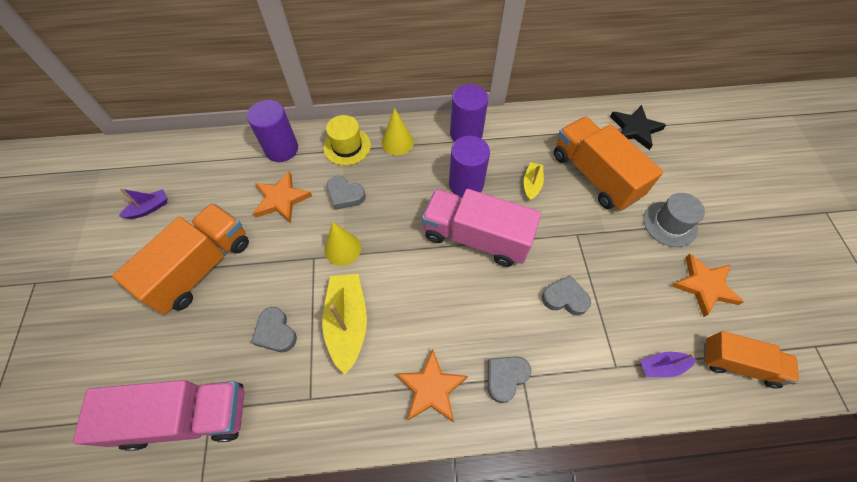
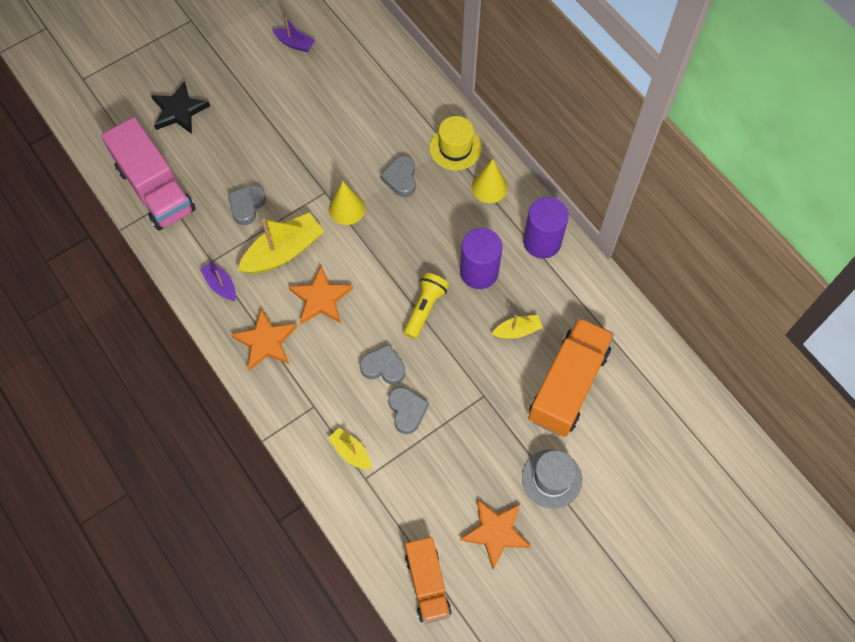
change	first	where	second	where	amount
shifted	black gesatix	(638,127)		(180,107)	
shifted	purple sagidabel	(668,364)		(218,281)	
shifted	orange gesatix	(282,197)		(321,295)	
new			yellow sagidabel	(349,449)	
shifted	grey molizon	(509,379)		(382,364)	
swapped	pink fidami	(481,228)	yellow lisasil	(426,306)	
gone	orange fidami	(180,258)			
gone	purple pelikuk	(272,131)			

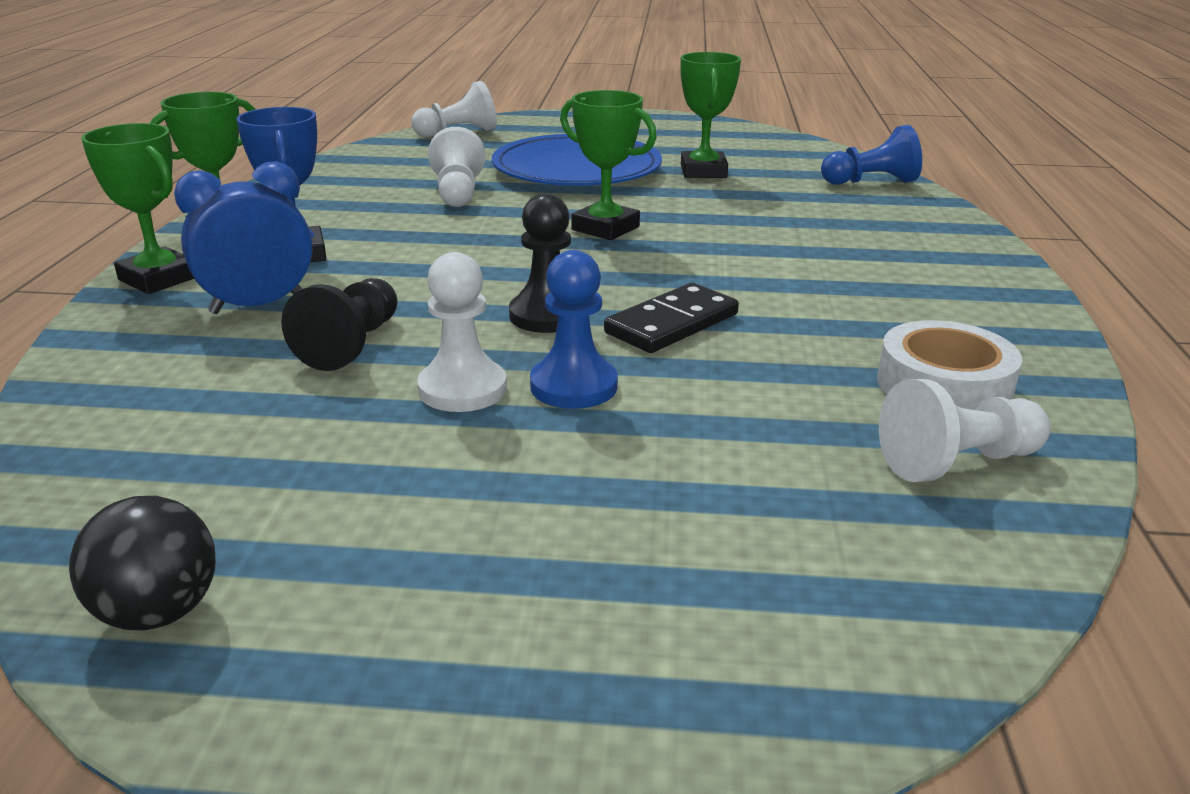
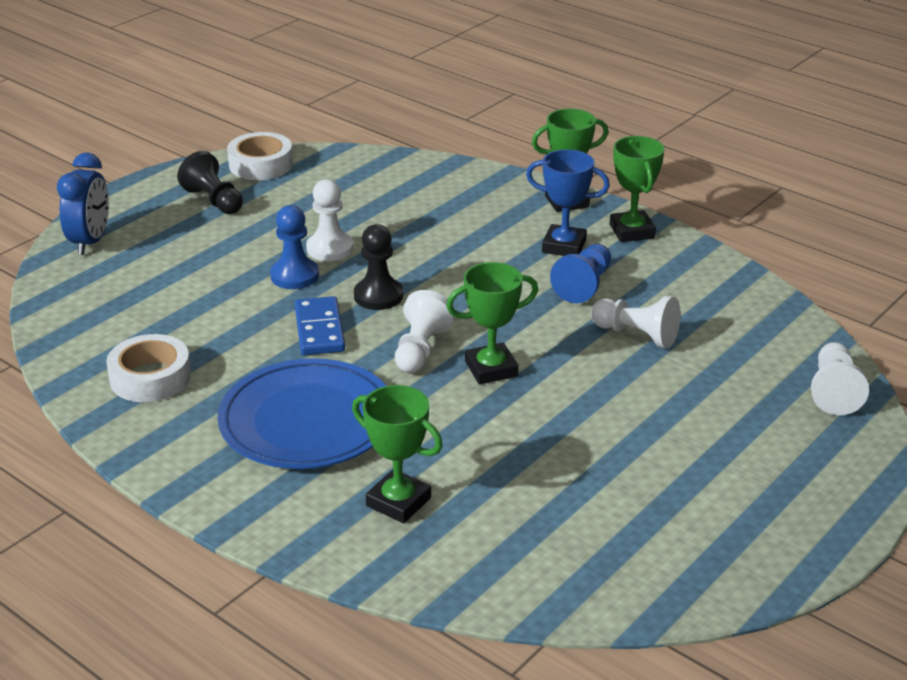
change	first	where	second	where	amount
shifted	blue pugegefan	(243,237)		(83,204)	
shifted	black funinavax	(339,324)		(210,182)	
shifted	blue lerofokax	(577,160)		(302,413)	
swapped	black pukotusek	(142,563)	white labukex	(260,156)	
repainted	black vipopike	(671,318)	blue vipopike	(320,325)	
shifted	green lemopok	(710,115)		(397,454)	
shifted	white funinavax	(965,430)		(425,331)	
shifted	blue funinavax	(871,155)		(580,273)	

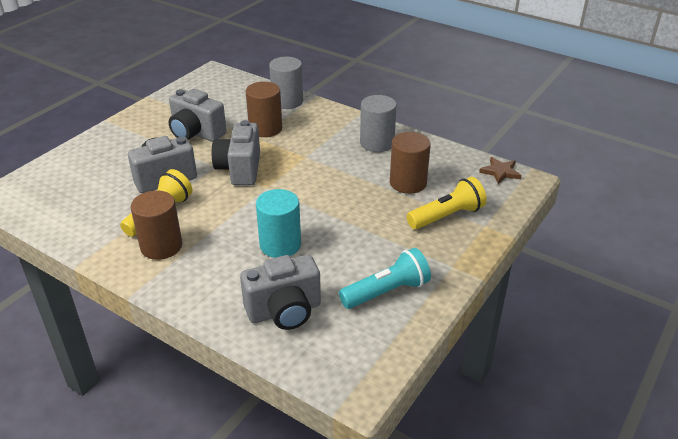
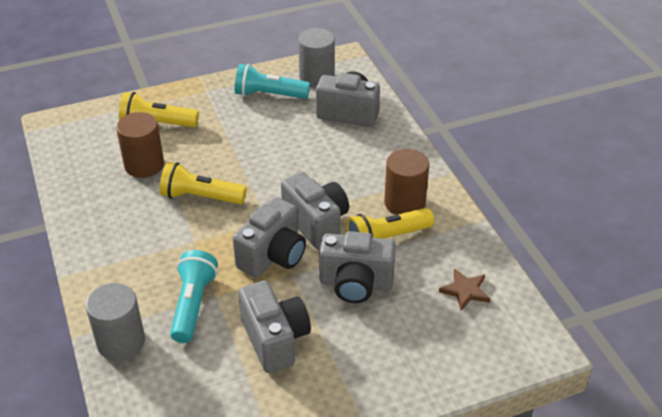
change	first	where	second	where	amount
new			yellow lisasil	(203,183)	
swapped	brown pelikuk	(264,109)	turquoise lisasil	(194,296)	
new			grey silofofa	(315,211)	
shifted	grey pelikuk	(378,123)		(316,58)	
shifted	brown gesatix	(500,170)		(465,290)	
gone	turquoise pelikuk	(278,223)			

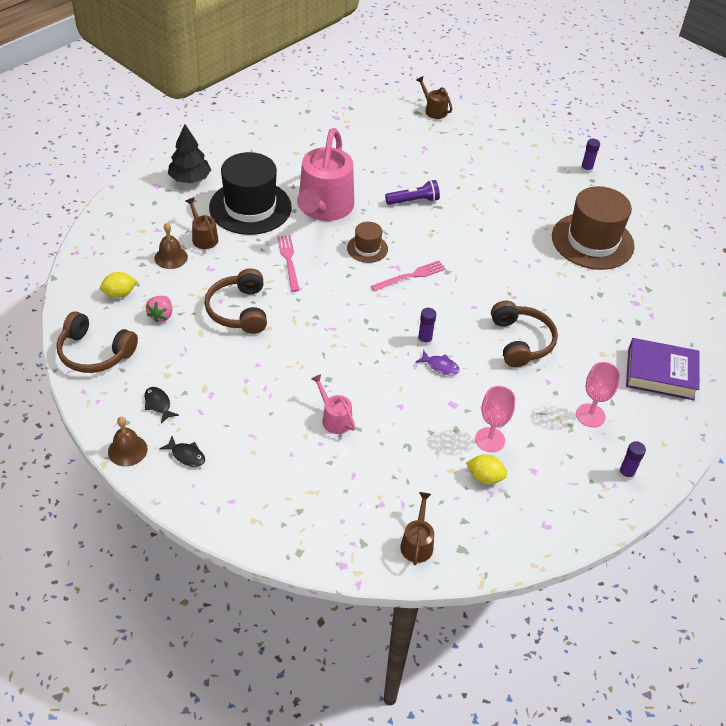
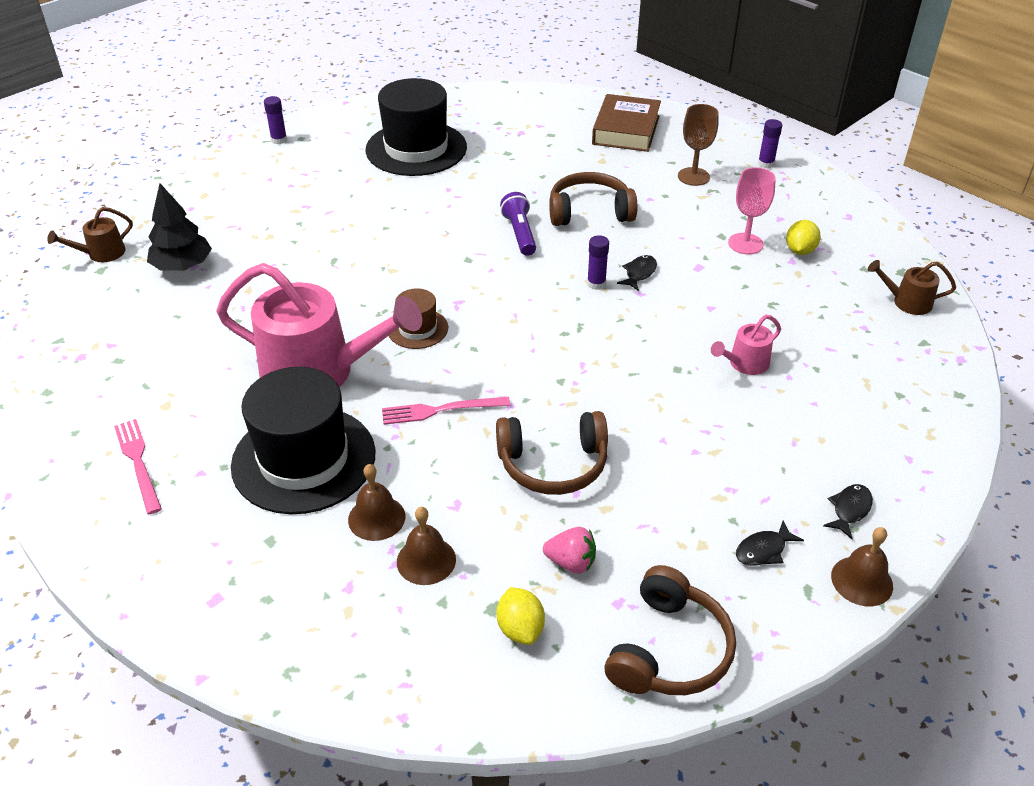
change	first	where	second	where	amount
shifted	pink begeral	(408,276)		(138,466)	
shifted	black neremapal	(189,153)		(179,227)	
swapped	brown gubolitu	(202,223)	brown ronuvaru	(376,502)	
repainted	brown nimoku	(593,228)	black nimoku	(416,127)	
shifted	purple lisasil	(412,192)		(518,224)	
repainted	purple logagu	(663,369)	brown logagu	(626,123)	
repainted	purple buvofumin	(437,362)	black buvofumin	(637,273)	
repainted	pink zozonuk	(598,394)	brown zozonuk	(698,145)	

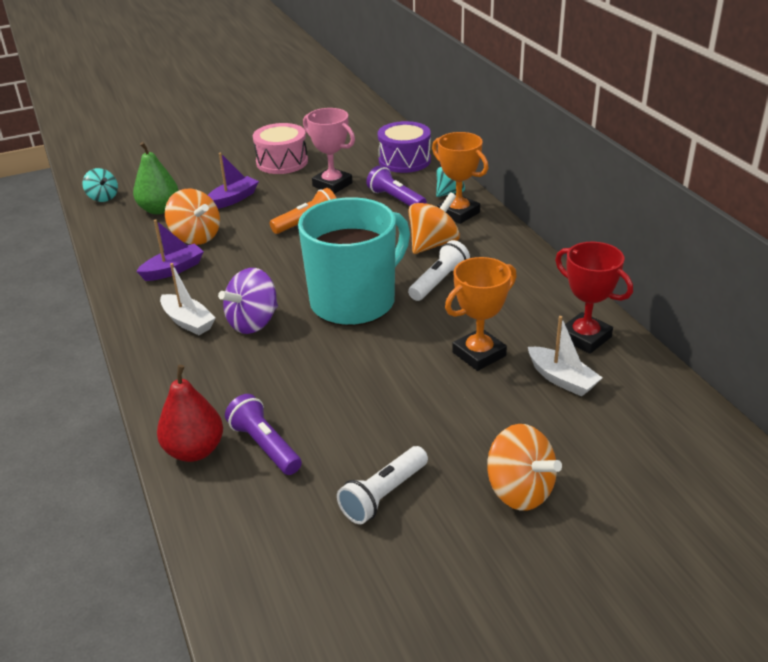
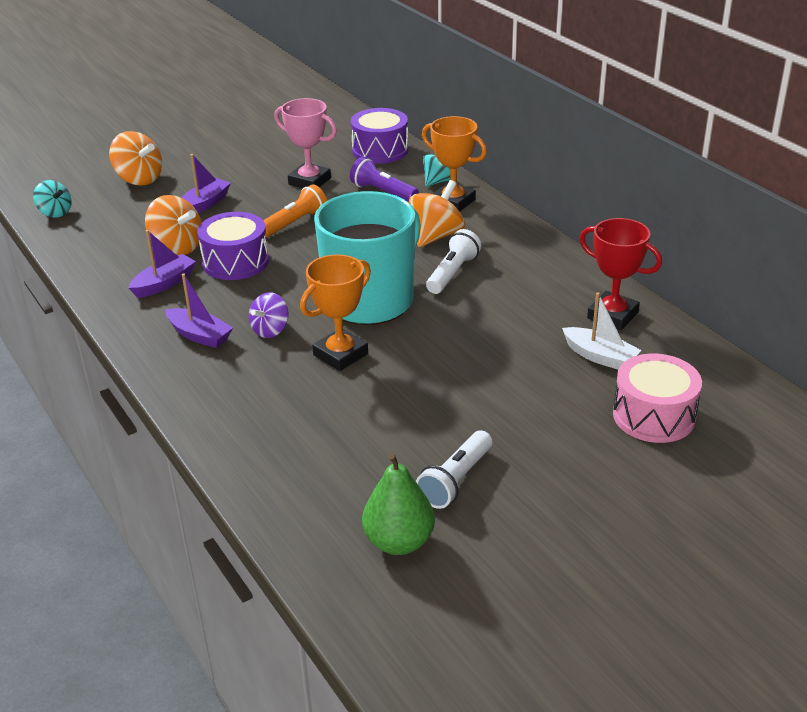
change	first	where	second	where	amount
shifted	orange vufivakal	(524,467)		(135,158)	
repainted	white sagidabel	(188,299)	purple sagidabel	(199,310)	
new			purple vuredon	(233,246)	
scaled	purple vufivakal	(248,301)		(268,315)	x0.65
shifted	orange lemopok	(481,314)		(335,312)	
shifted	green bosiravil	(156,178)		(398,504)	
shifted	pink vuredon	(280,148)		(657,398)	
gone	red bosiravil	(190,413)			
gone	purple lisasil	(263,434)			

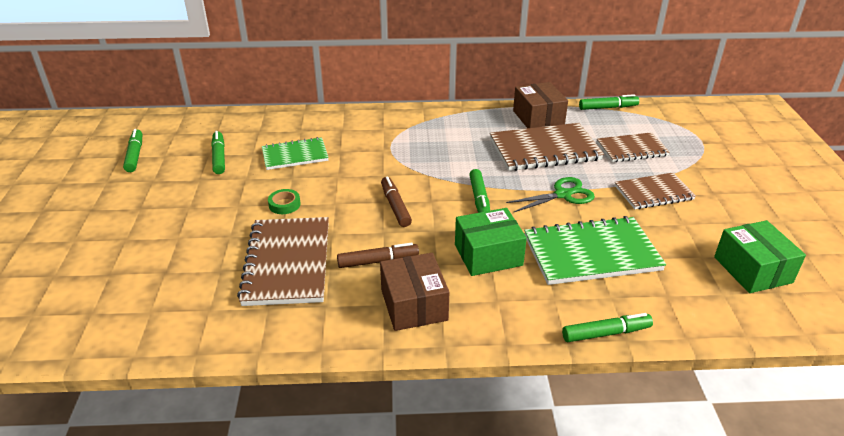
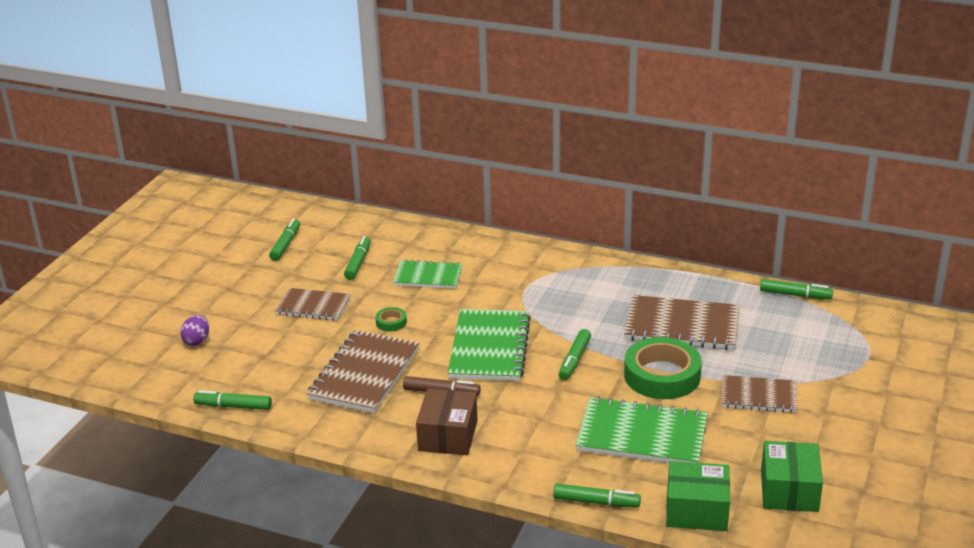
change	first	where	second	where	amount
new			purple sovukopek	(194,330)	
new			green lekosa	(232,400)	
shifted	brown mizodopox	(633,147)		(313,304)	
swapped	brown lekosa	(396,201)	green mizodopox	(489,345)	
swapped	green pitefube	(550,194)	green labukex	(663,368)	
shifted	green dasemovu	(491,242)		(698,496)	
gone	brown dasemovu	(540,105)			

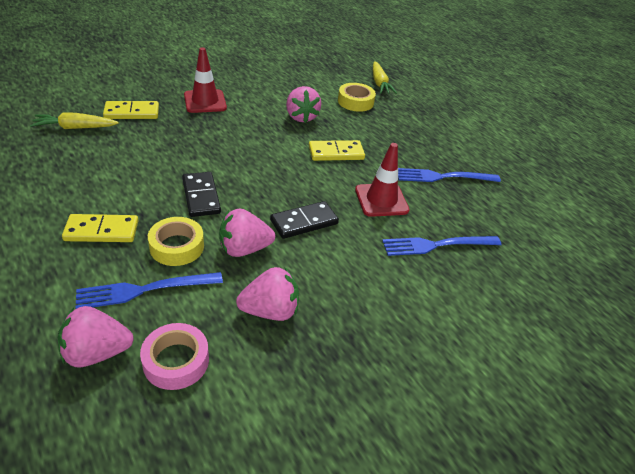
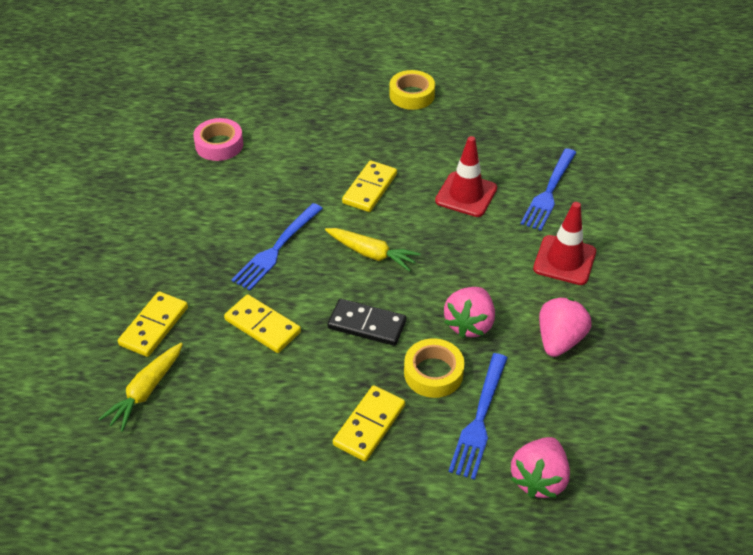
change	first	where	second	where	amount
shifted	pink labukex	(174,356)		(218,139)	
new			yellow vipopike	(262,323)	
shifted	blue begeral	(449,175)		(277,246)	
shifted	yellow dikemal	(385,77)		(373,250)	
shifted	yellow labukex	(357,97)		(412,90)	
shifted	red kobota	(205,80)		(564,243)	
gone	black vipopike	(304,220)			
gone	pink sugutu	(303,104)			

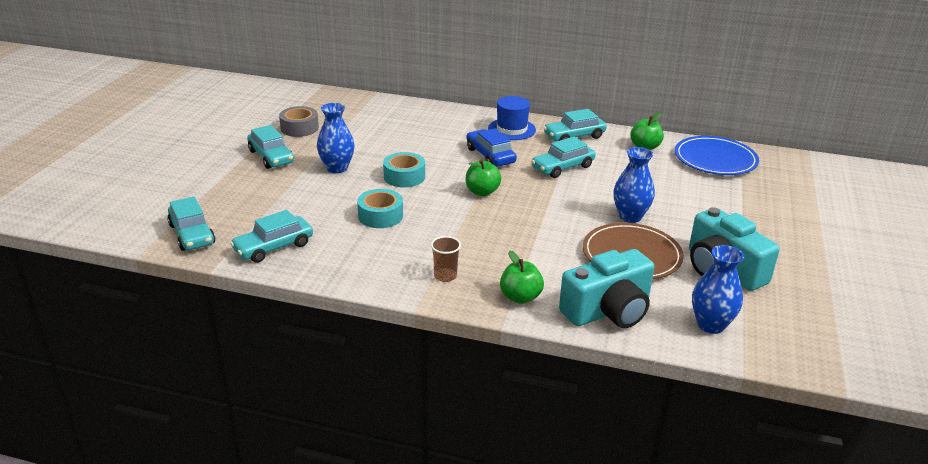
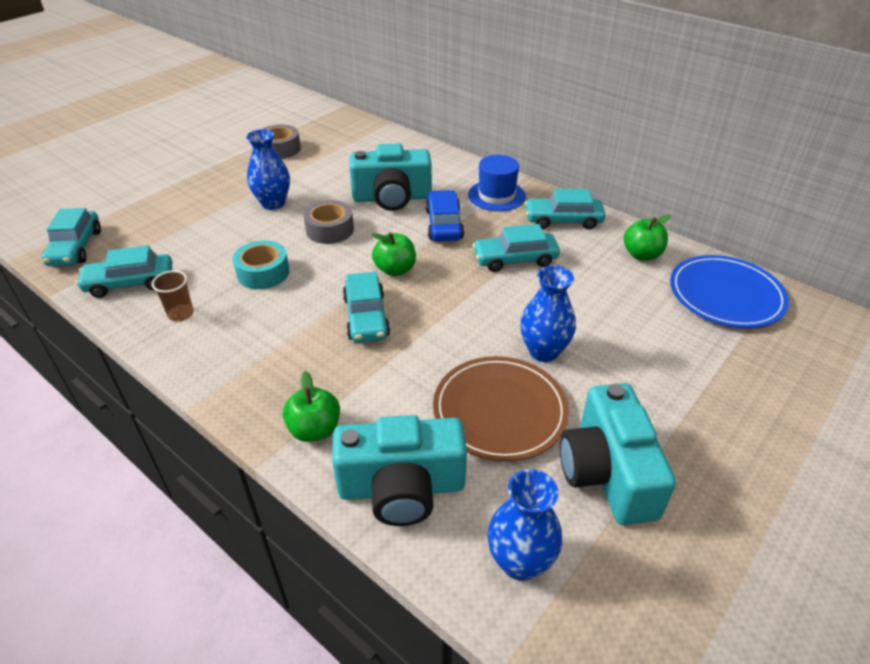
change	first	where	second	where	amount
shifted	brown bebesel	(446,259)		(173,296)	
repainted	turquoise labukex	(404,169)	grey labukex	(328,222)	
shifted	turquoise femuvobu	(270,147)		(366,307)	
new			turquoise silofofa	(390,177)	

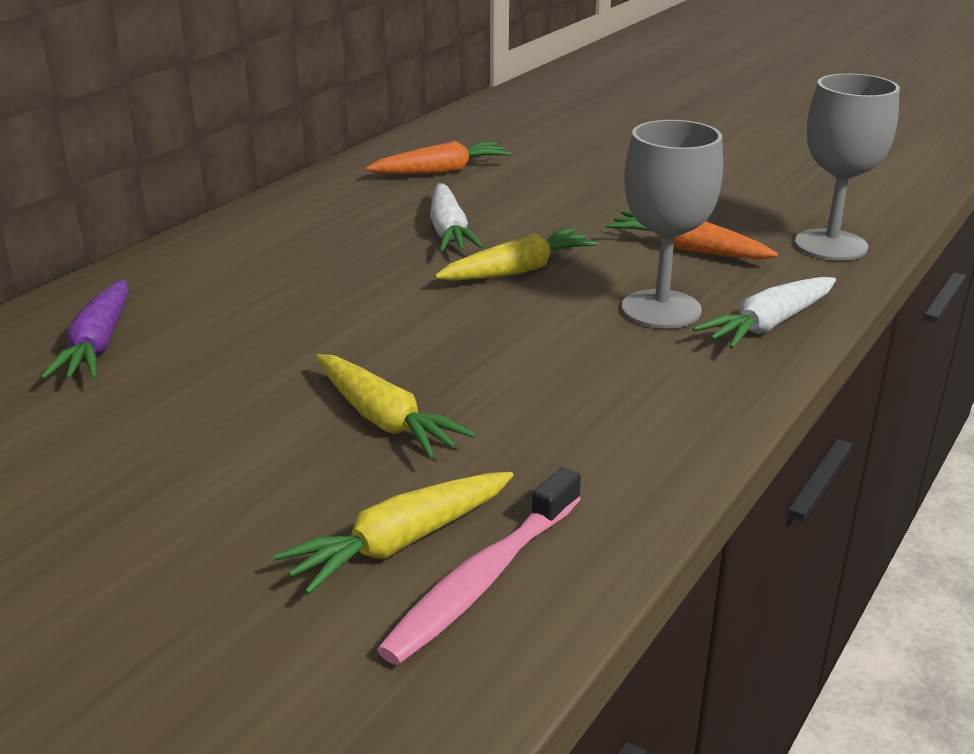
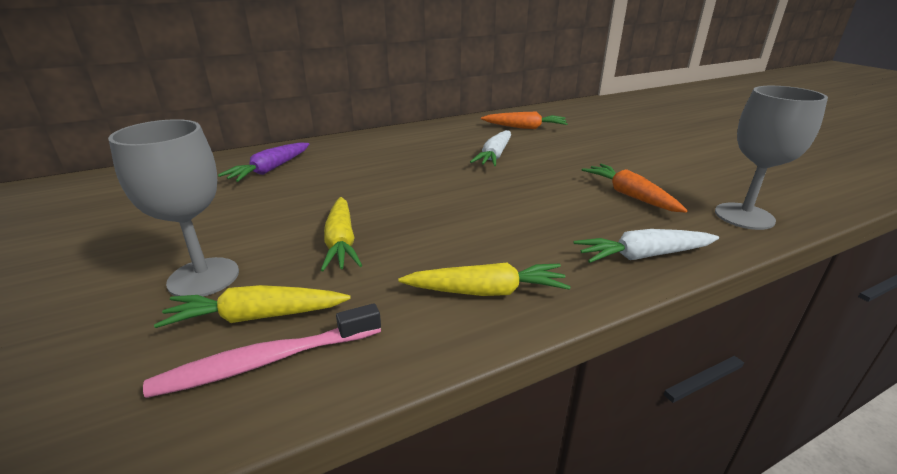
change	first	where	second	where	amount
shifted	grey zozonuk	(672,224)		(173,207)	
shifted	yellow dikemal	(517,254)		(484,279)	

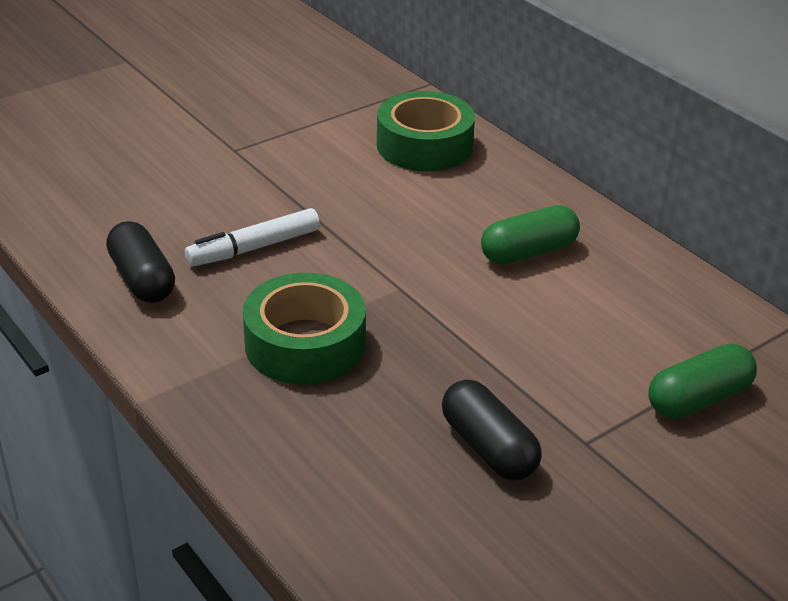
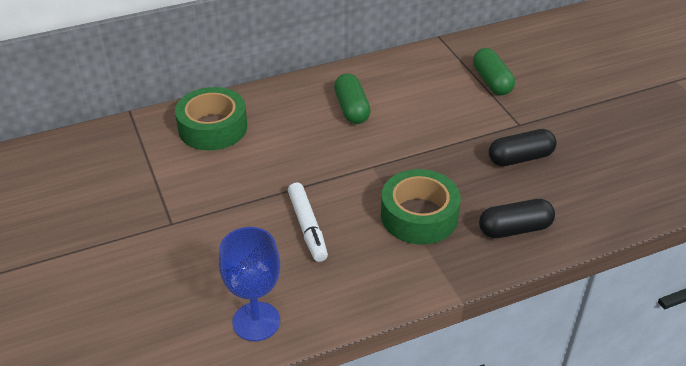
change	first	where	second	where	amount
new			blue zozonuk	(249,284)	
shifted	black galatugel	(140,262)		(517,218)	

